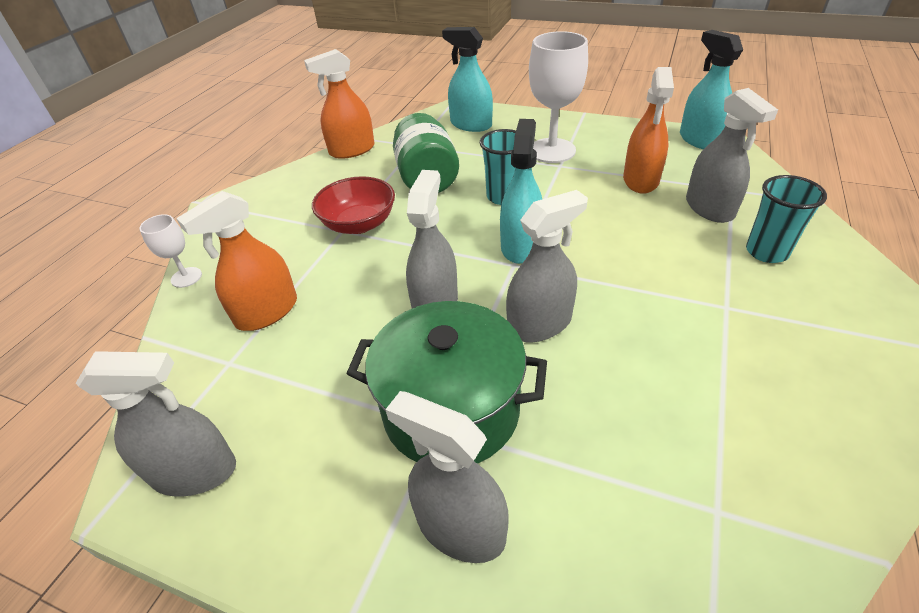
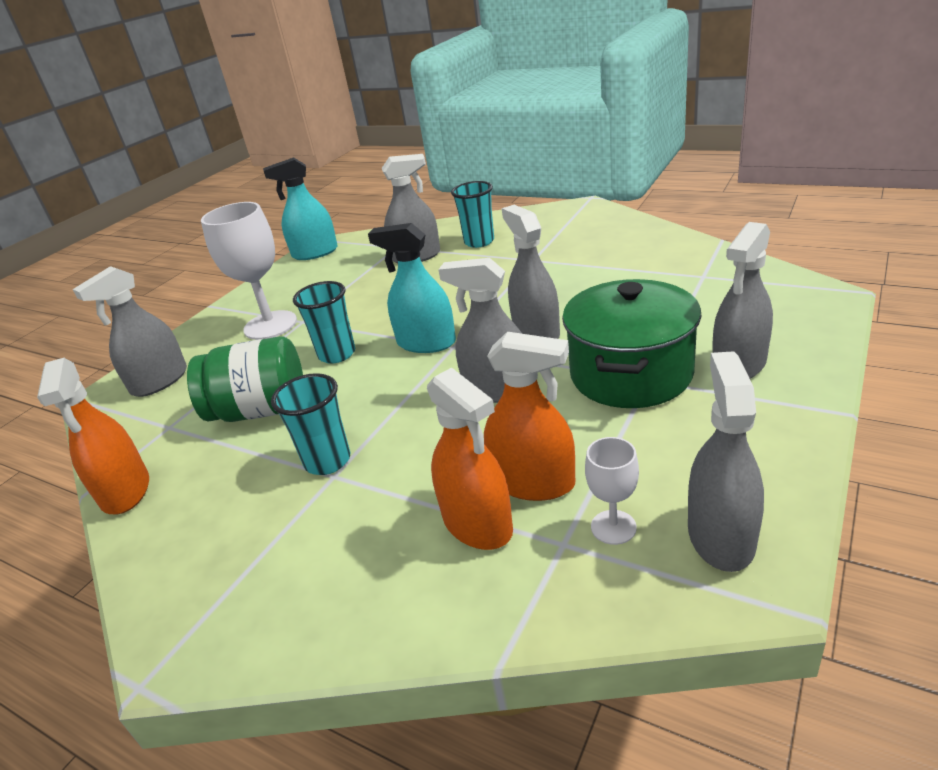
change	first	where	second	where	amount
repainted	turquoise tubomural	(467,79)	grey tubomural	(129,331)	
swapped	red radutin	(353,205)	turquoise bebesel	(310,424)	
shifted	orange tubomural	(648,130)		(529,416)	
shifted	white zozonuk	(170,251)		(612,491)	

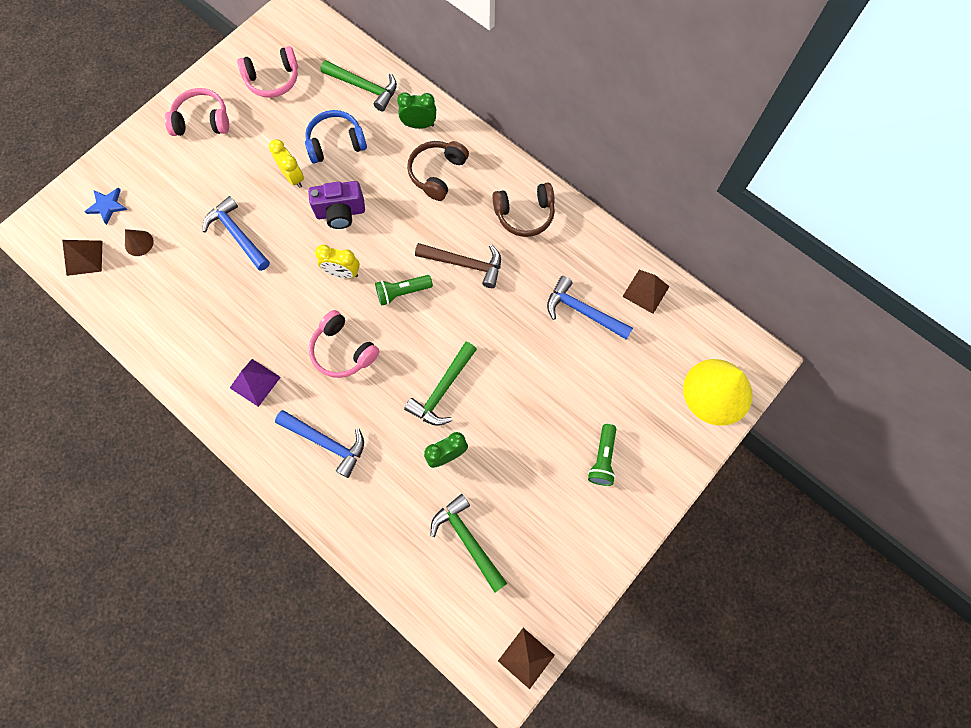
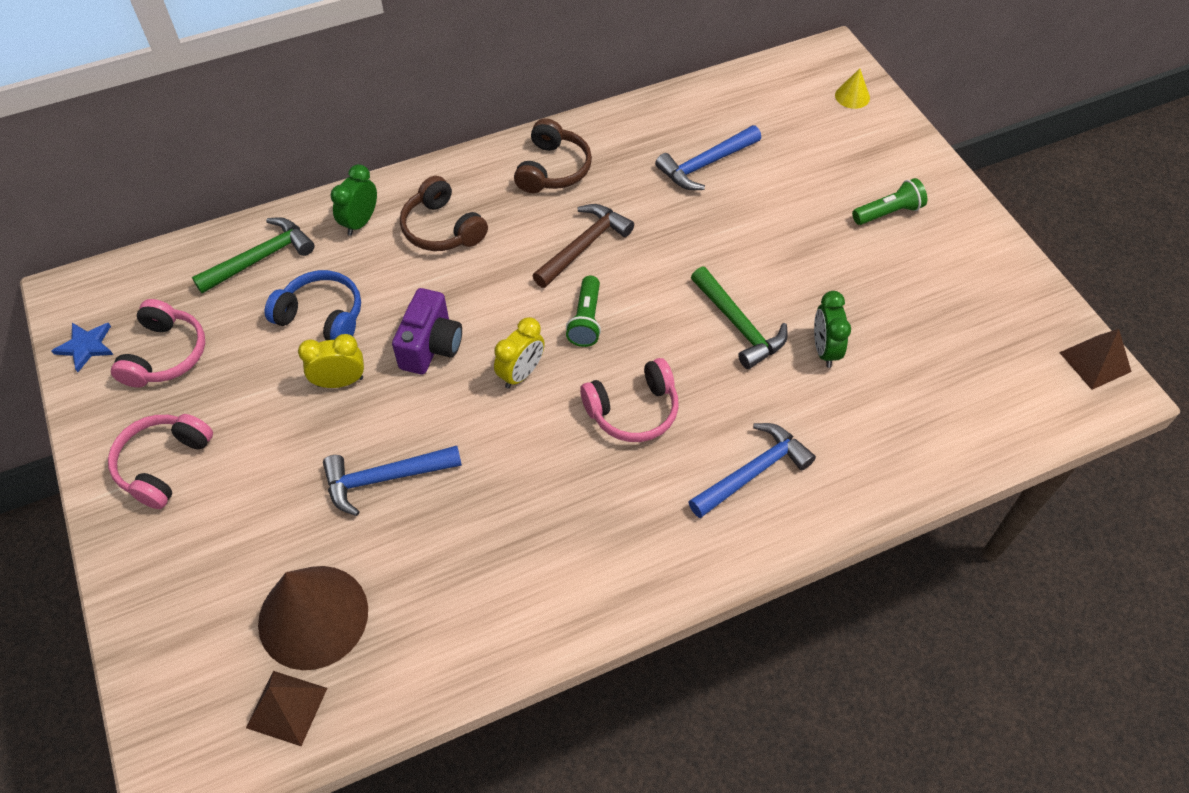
change	first	where	second	where	amount
shifted	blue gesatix	(106,206)		(82,347)	
scaled	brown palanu	(139,242)		(313,618)	x2.27
rotated	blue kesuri	(336,137)		(313,305)	105 degrees clockwise
scaled	yellow palanu	(718,392)		(852,89)	x0.44
rotated	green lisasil	(602,455)		(889,201)	60 degrees counterclockwise
gone	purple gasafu	(255,383)			
gone	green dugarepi	(469,543)			
gone	brown gasafu	(646,292)			

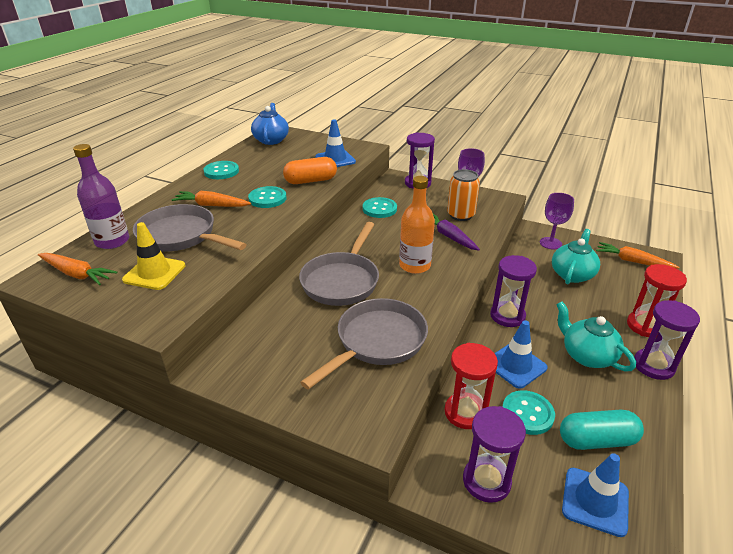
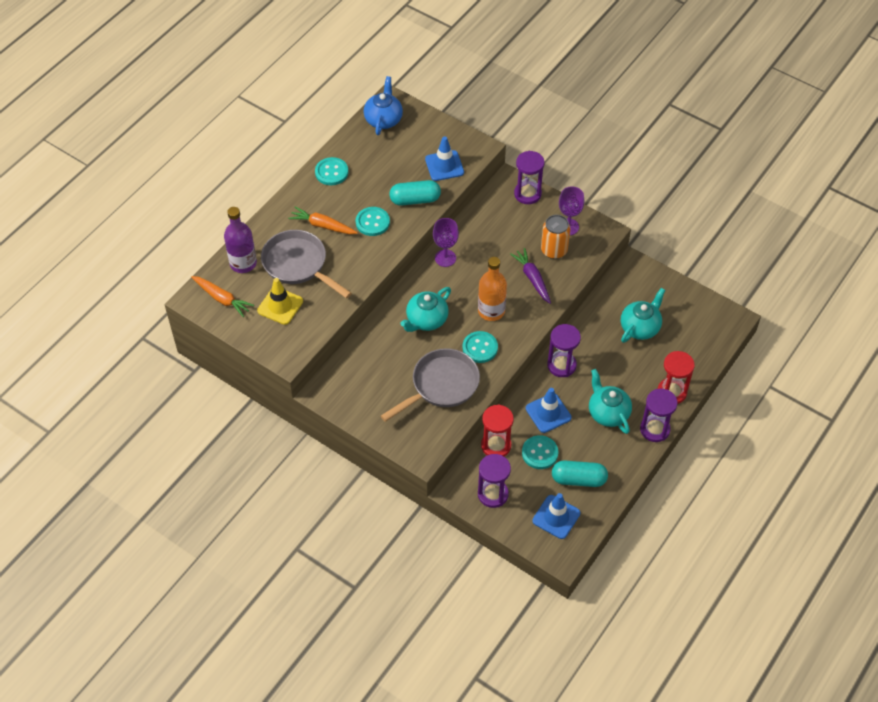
change	first	where	second	where	amount
repainted	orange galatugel	(310,170)	turquoise galatugel	(415,193)	
swapped	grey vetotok	(339,264)	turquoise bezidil	(425,309)	
shifted	purple zozonuk	(557,221)		(446,242)	
shifted	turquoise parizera	(380,207)		(480,347)	
gone	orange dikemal	(638,255)			

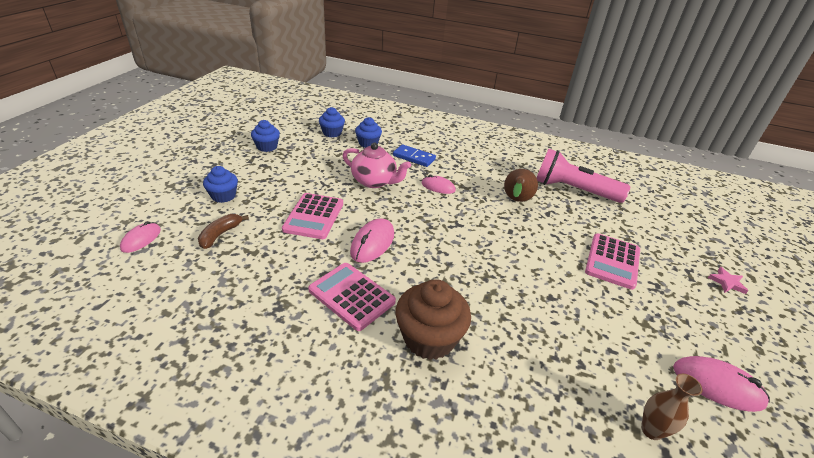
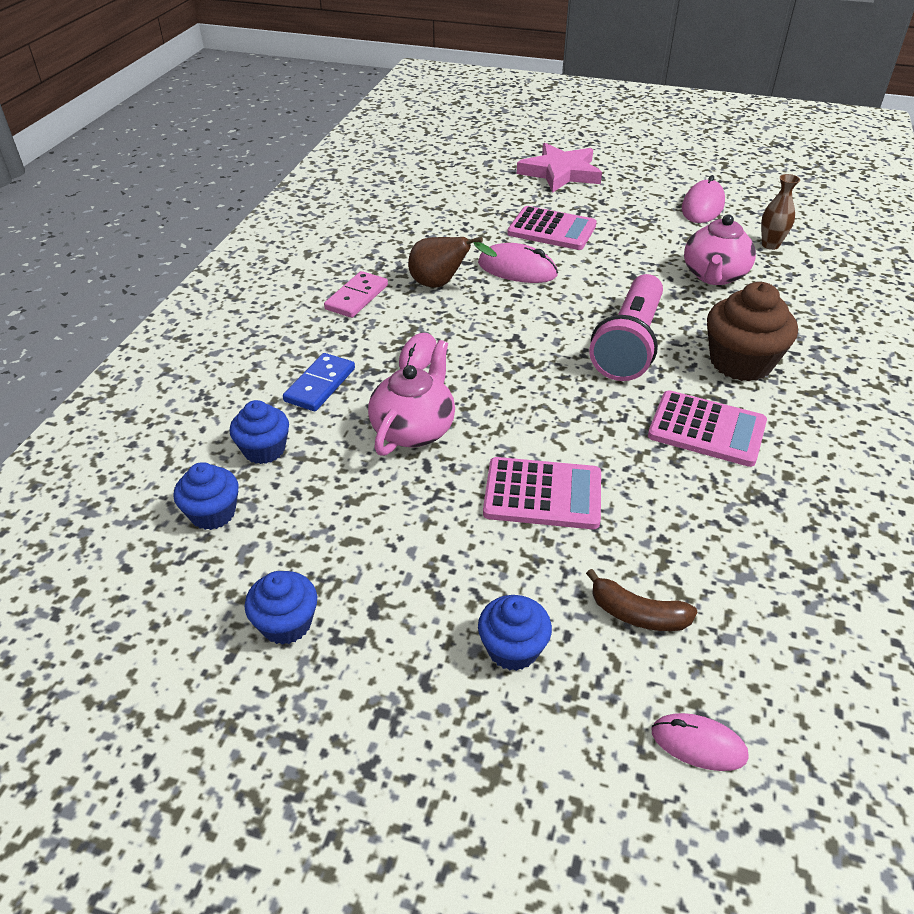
change	first	where	second	where	amount
new			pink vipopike	(356,294)	
shifted	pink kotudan	(372,241)		(518,263)	
scaled	pink gesatix	(728,280)		(559,168)	x2.35
shifted	pink lisasil	(583,176)		(626,327)	
rotated	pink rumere	(352,297)		(707,428)	105 degrees counterclockwise
new			pink bezidil	(720,249)	

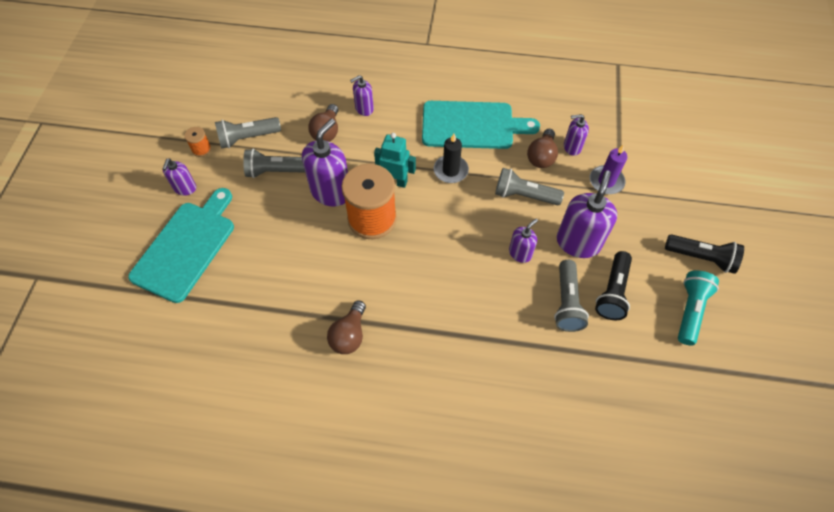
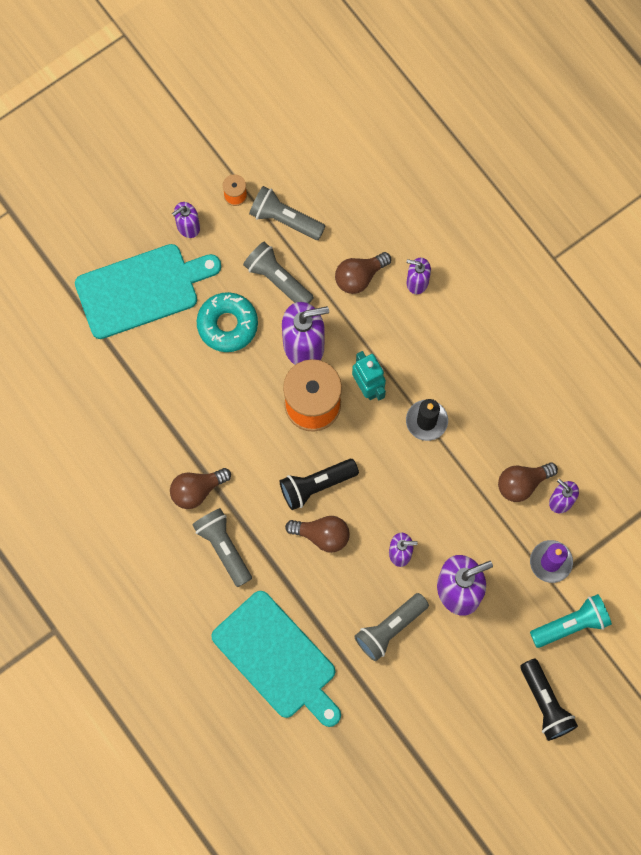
change	first	where	second	where	amount
shifted	grey lisasil	(529,186)		(222,547)	
new			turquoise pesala	(227,322)	
shifted	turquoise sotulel	(481,125)		(276,659)	
shifted	black lisasil	(613,285)		(319,484)	
new			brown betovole	(317,534)	
shifted	turquoise lisasil	(698,308)		(571,621)	

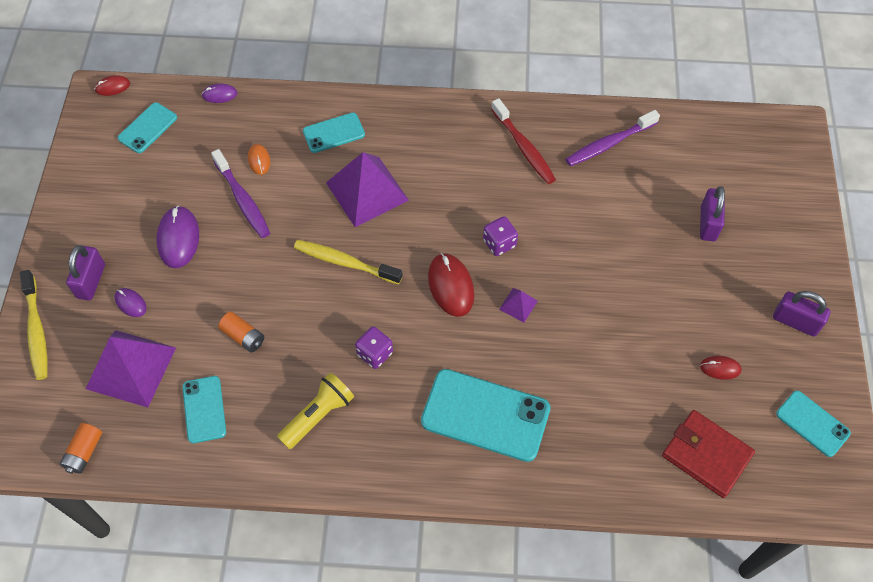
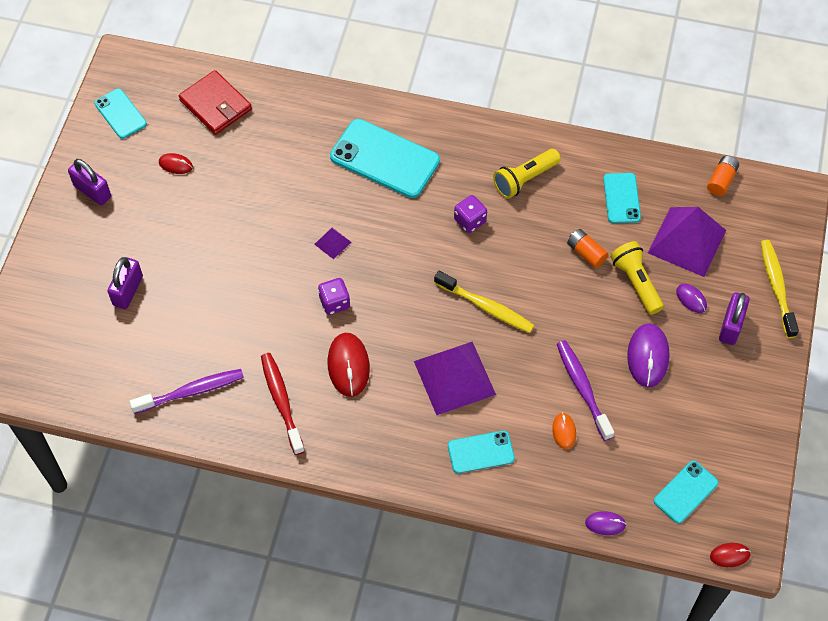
change	first	where	second	where	amount
shifted	red kotudan	(451,285)		(349,365)	
new			yellow lisasil	(637,278)	

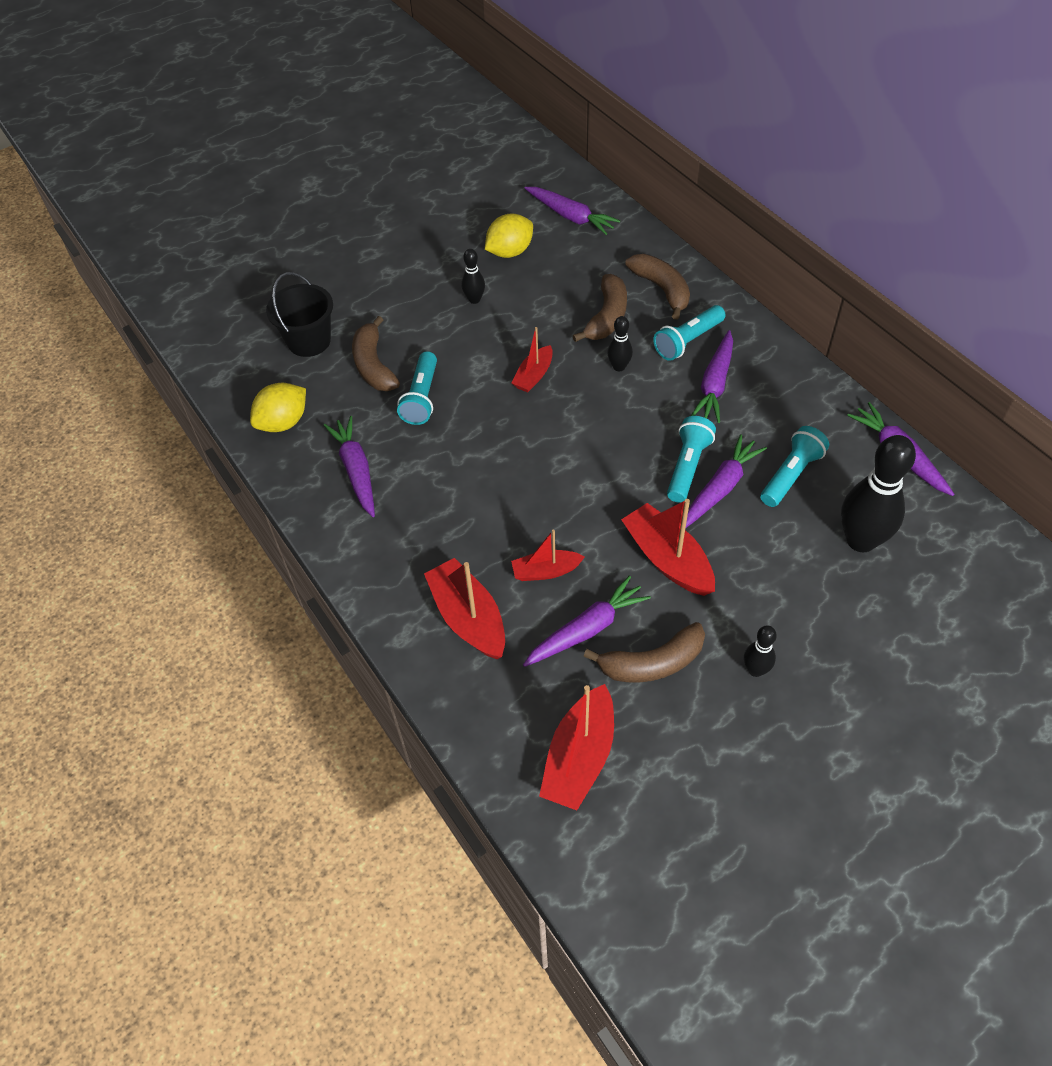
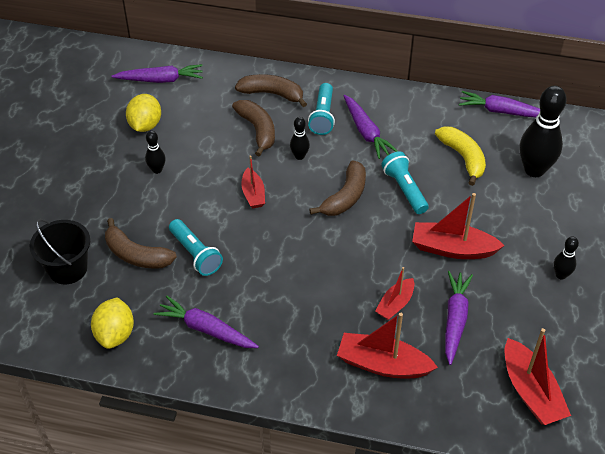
change	first	where	second	where	amount
shifted	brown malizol	(644,652)		(337,188)	
swapped	turquoise lisasil	(794,466)	yellow malizol	(460,156)	
gone	purple dikemal	(726,481)			

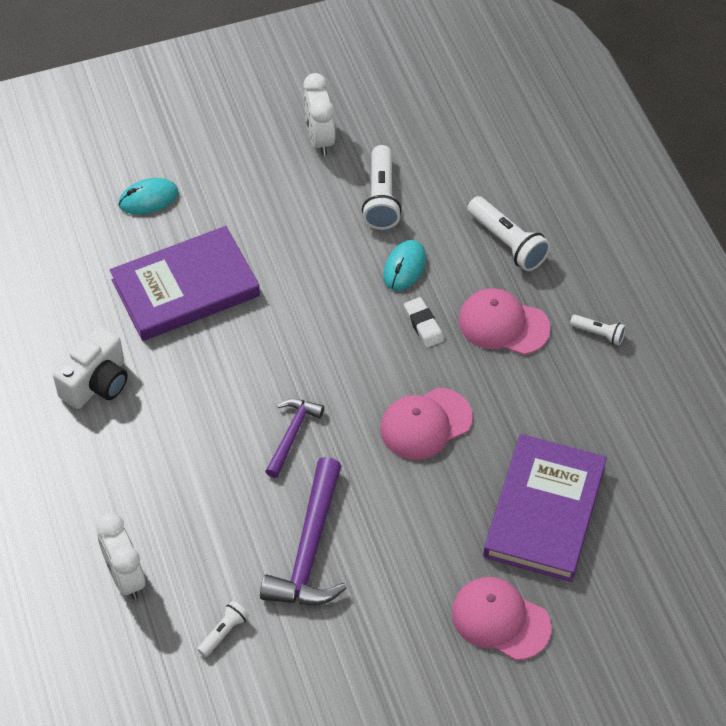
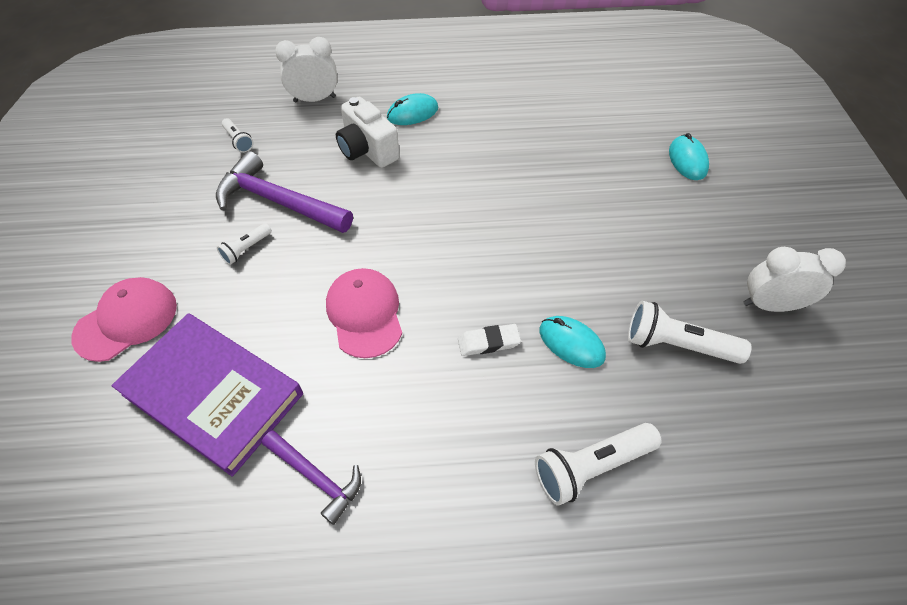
change	first	where	second	where	amount
shifted	white lisasil	(598,330)		(244,244)	
shifted	purple dugarepi	(294,438)		(311,477)	
shifted	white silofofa	(90,367)		(368,132)	
new			turquoise kotudan	(412,109)	
gone	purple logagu	(185,283)			
gone	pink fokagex	(505,321)			

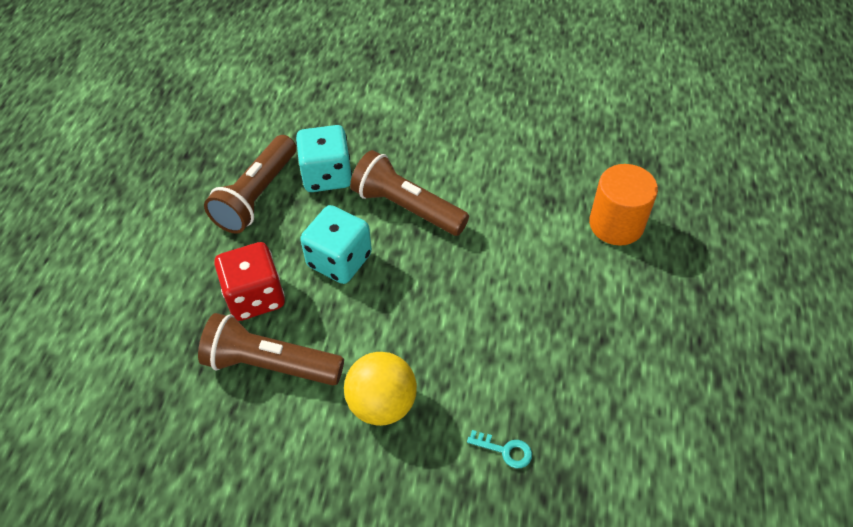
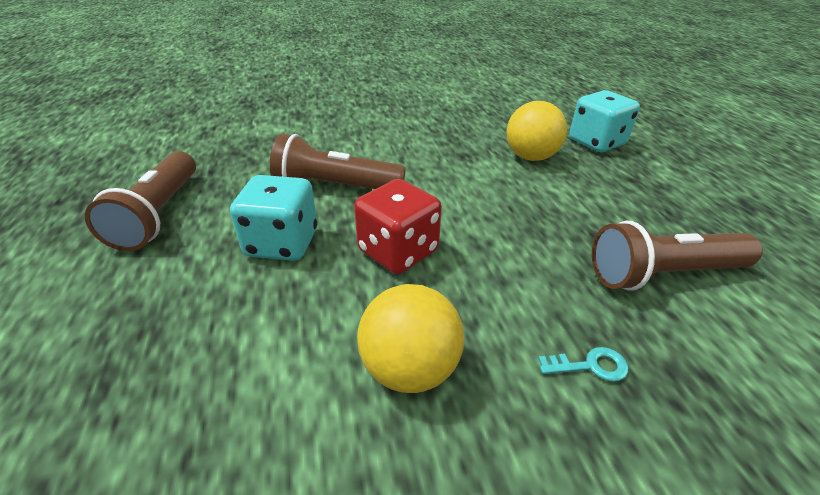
change	first	where	second	where	amount
shifted	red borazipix	(249,281)		(398,226)	
swapped	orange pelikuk	(623,205)	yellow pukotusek	(537,131)	
shifted	turquoise borazipix	(324,158)		(604,121)	
shifted	brown lisasil	(271,349)		(677,256)	

